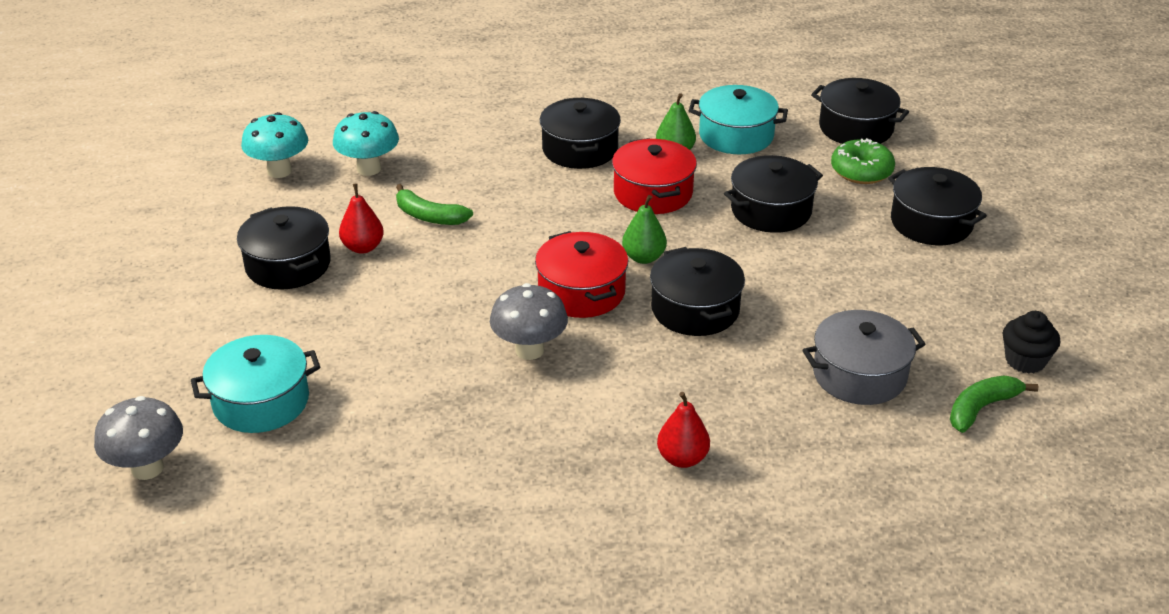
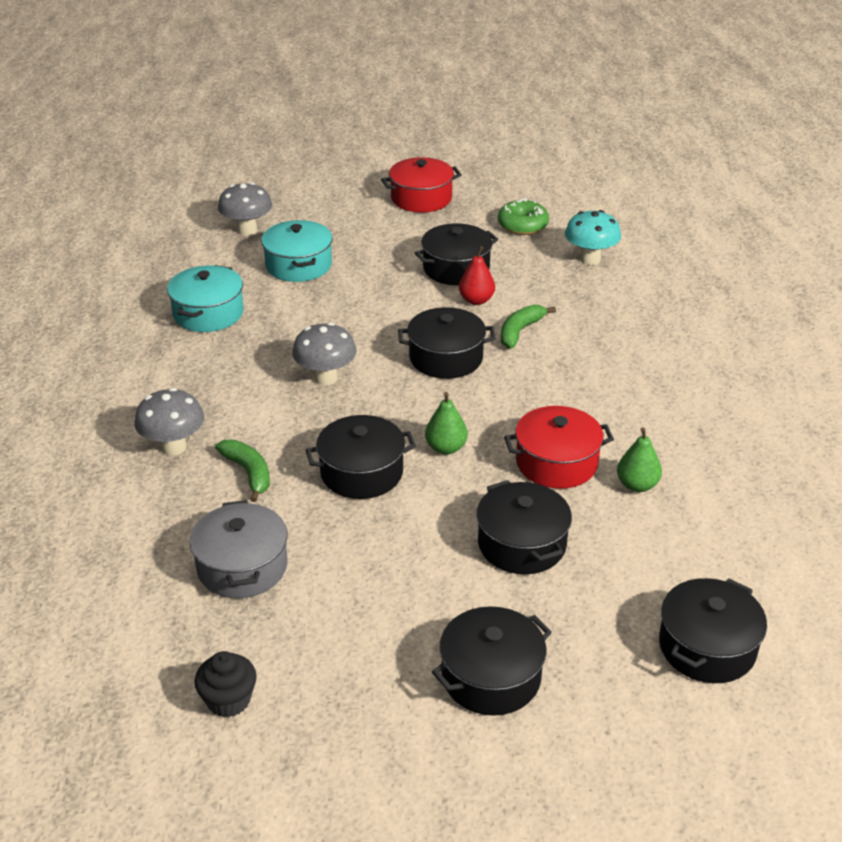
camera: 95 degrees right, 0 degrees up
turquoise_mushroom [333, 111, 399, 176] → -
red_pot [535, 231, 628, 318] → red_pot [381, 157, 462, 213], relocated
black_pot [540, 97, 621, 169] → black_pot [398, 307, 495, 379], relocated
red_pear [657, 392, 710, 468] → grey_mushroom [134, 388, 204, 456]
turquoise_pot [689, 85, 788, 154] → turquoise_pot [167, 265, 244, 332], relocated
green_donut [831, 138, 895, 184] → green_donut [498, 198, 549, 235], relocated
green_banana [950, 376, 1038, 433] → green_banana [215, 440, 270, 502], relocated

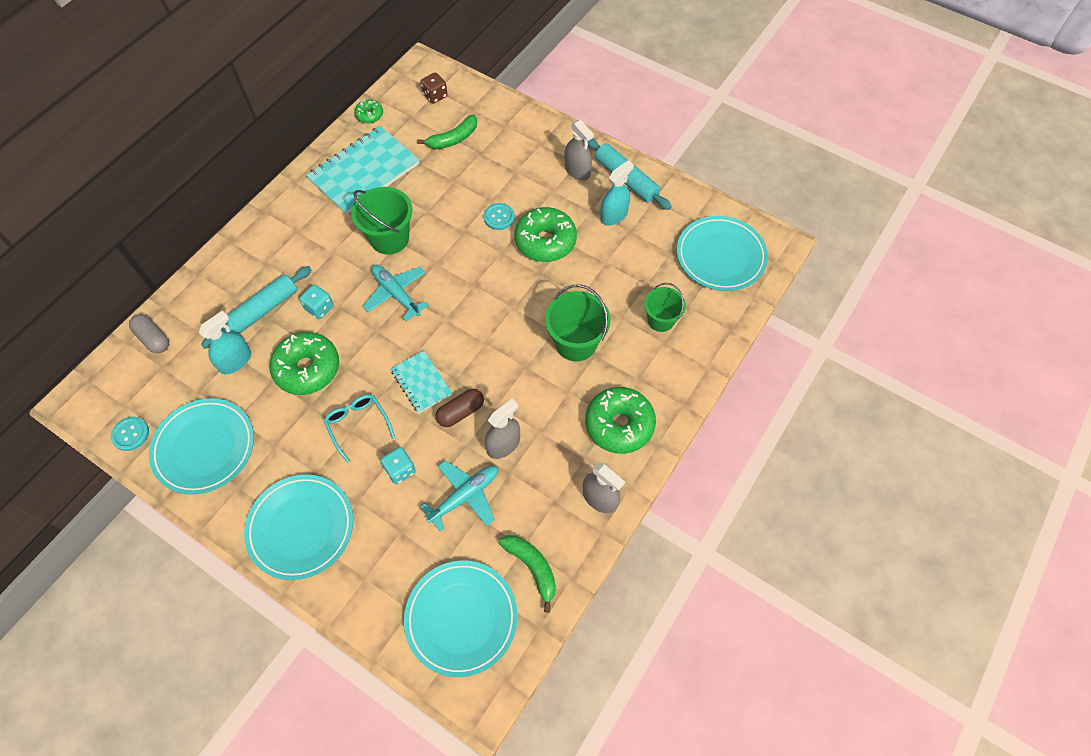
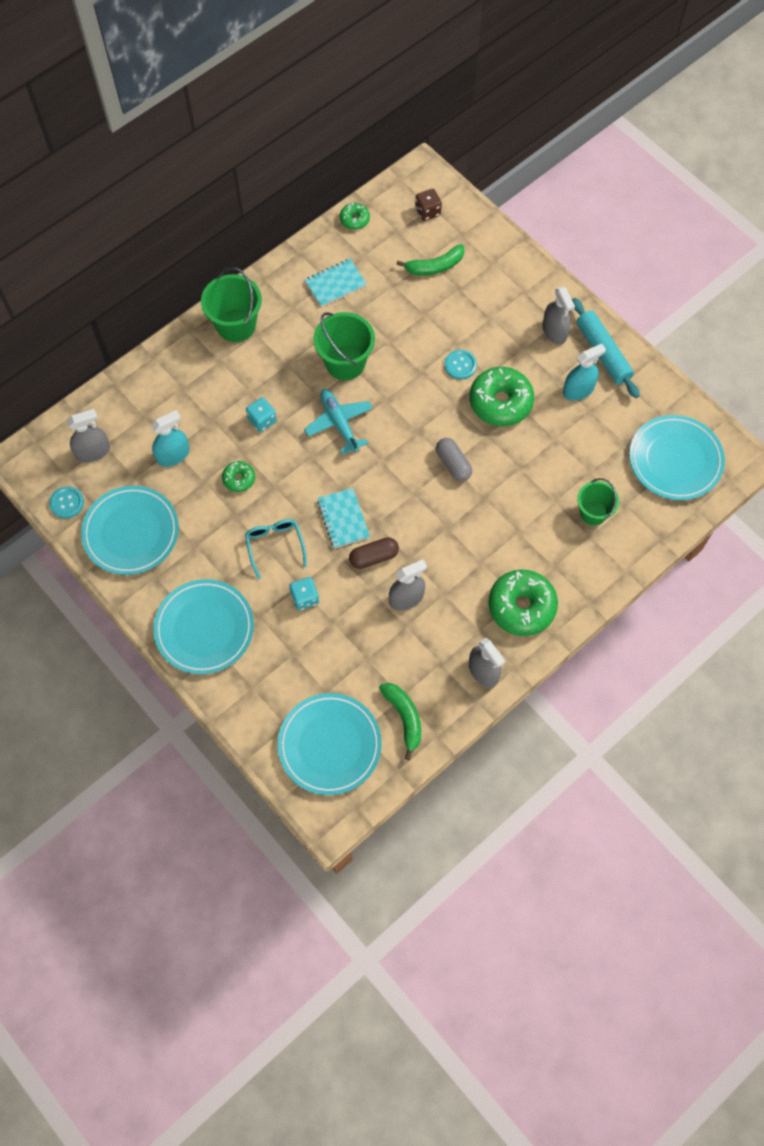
camera: 15 degrees right, 5 degrees up
grey_capsule [129, 314, 169, 353] → grey_capsule [436, 438, 472, 481], relocated
turquoise_rolling_pin [201, 266, 312, 349] → -
green_donut [269, 332, 339, 395] → green_donut [222, 461, 255, 492], x0.50
turquoise_notebook [306, 126, 419, 215] → turquoise_notebook [305, 259, 367, 307], x0.53
turquoise_plane [421, 460, 498, 531] → -
green_bucket [545, 284, 610, 362] → green_bucket [201, 267, 262, 342], relocated
- → grey_spray_bottle [67, 409, 110, 463]

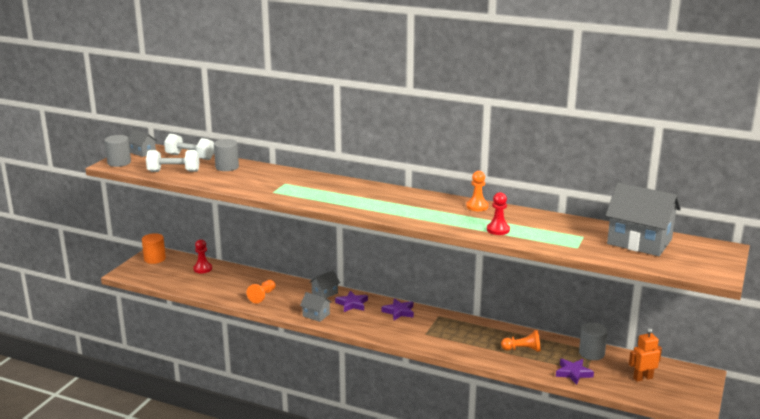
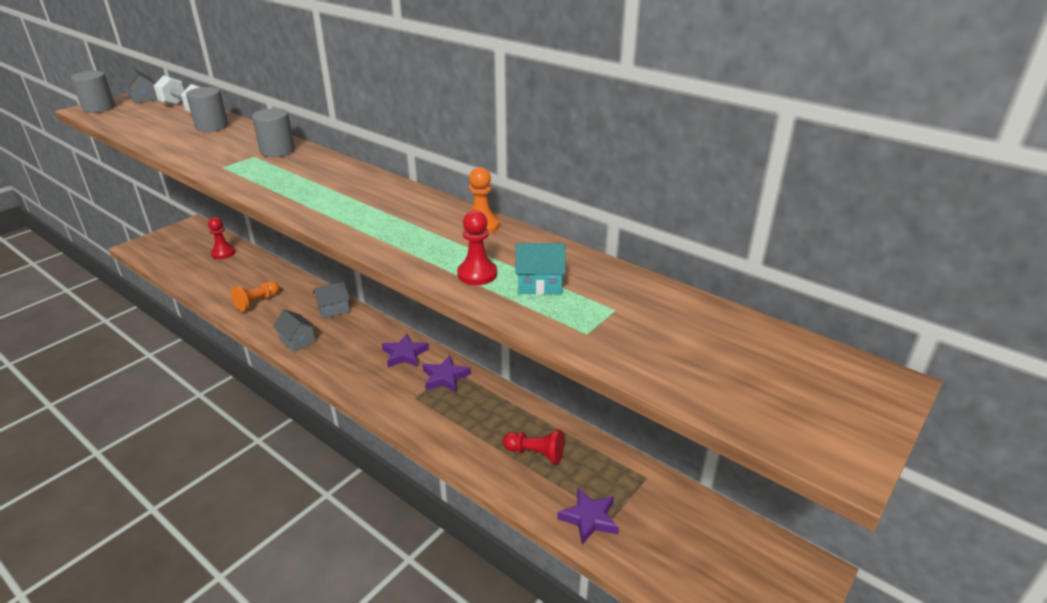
camera: 15 degrees right, 10 degrees up
orange_cylinder [142, 233, 166, 264] → -
white_dumbbell [146, 150, 200, 172] → -
purple_star [335, 291, 368, 312] → purple_star [423, 355, 471, 393], relocated
orange_pawn [501, 330, 541, 352] → red_pawn [503, 429, 564, 464]
grey_cylinder [579, 323, 608, 360] → grey_cylinder [252, 108, 295, 157], relocated
grey_house [605, 183, 681, 256] → -
orange_robot [629, 328, 662, 382] → -
- → turquoise_house [515, 243, 566, 295]

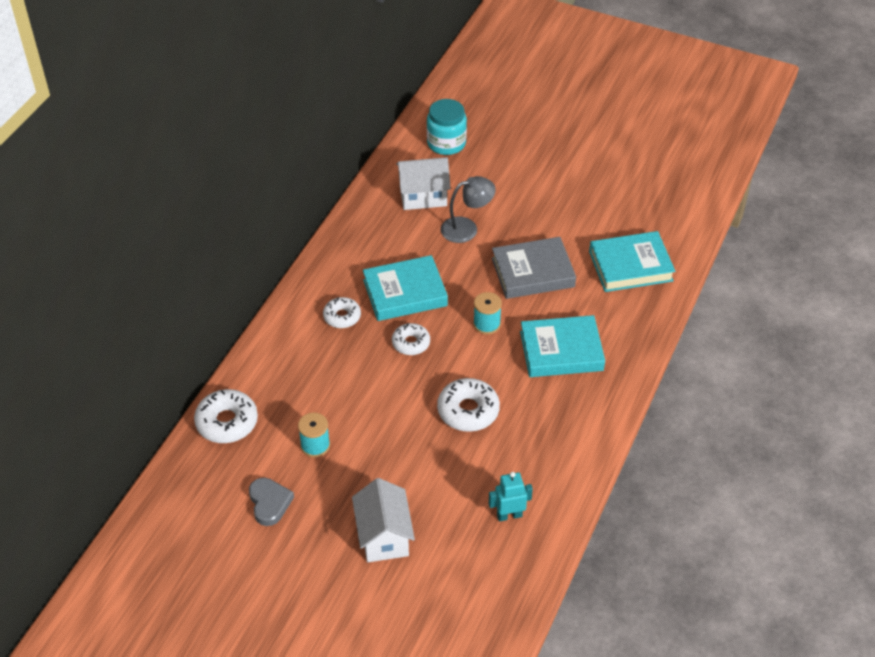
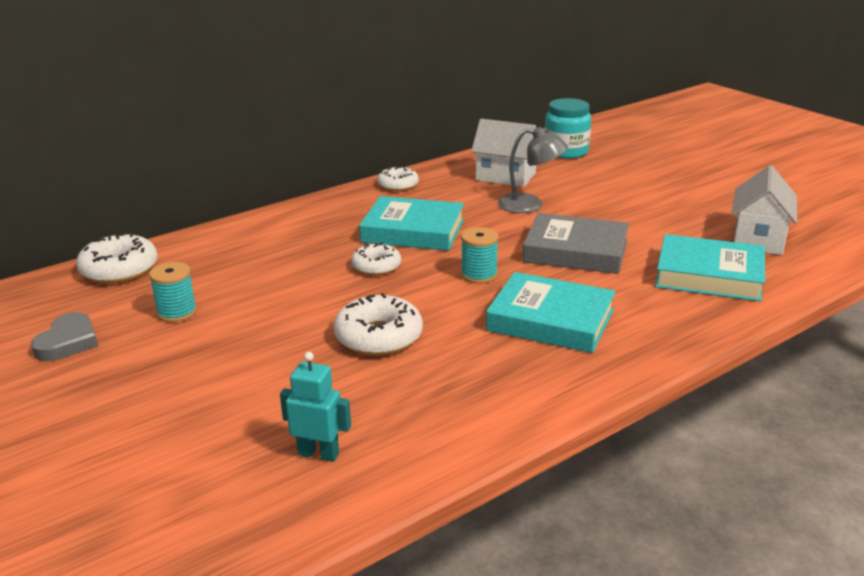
camera: 30 degrees right, 20 degrees down
white_donut [323, 297, 361, 328] → white_donut [377, 166, 419, 191], relocated
white_house [352, 478, 415, 562] → white_house [732, 165, 797, 255], relocated

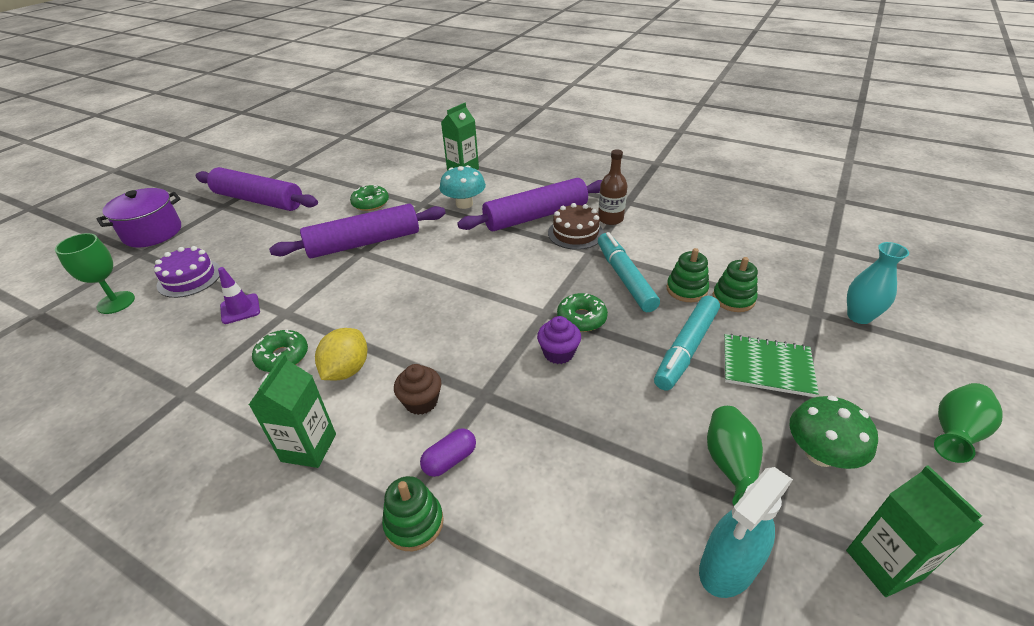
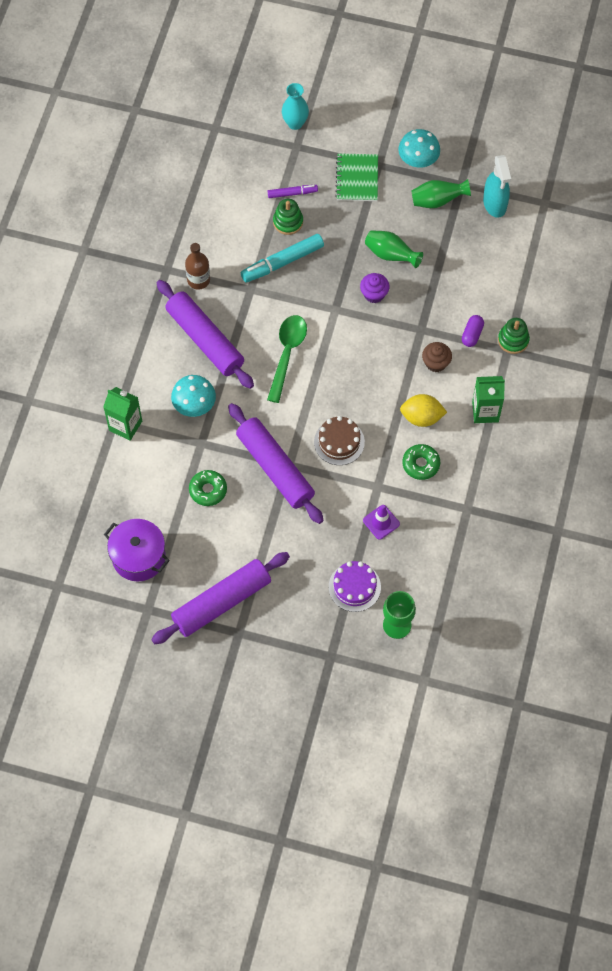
camera: 105 degrees left, 25 degrees up
purple_pot [97, 188, 181, 248] → purple_pot [104, 519, 170, 581], relocated
purple_rolling_pin [195, 167, 318, 211] → purple_rolling_pin [151, 552, 290, 644], 45 degrees clockwise
purple_capsule [420, 428, 476, 477] → purple_capsule [462, 315, 484, 347], 75 degrees clockwise
brown_cake [548, 203, 604, 250] → brown_cake [314, 416, 365, 465], relocated
green_donut [557, 293, 608, 332] → -
turquoise_marker [654, 296, 720, 390] → -
turquoise_spray_bottle [699, 467, 793, 598] → turquoise_spray_bottle [483, 155, 511, 218], 45 degrees clockwise
green_stacking_toy [713, 257, 758, 312] → purple_marker [268, 185, 318, 198]
green_mushroom [789, 395, 878, 469] → turquoise_mushroom [398, 129, 440, 168]
green_carton [846, 465, 983, 597] → -
green_vase [934, 383, 1003, 463] → green_vase [365, 230, 423, 268], relocated
- → green_spoon [267, 315, 307, 403]

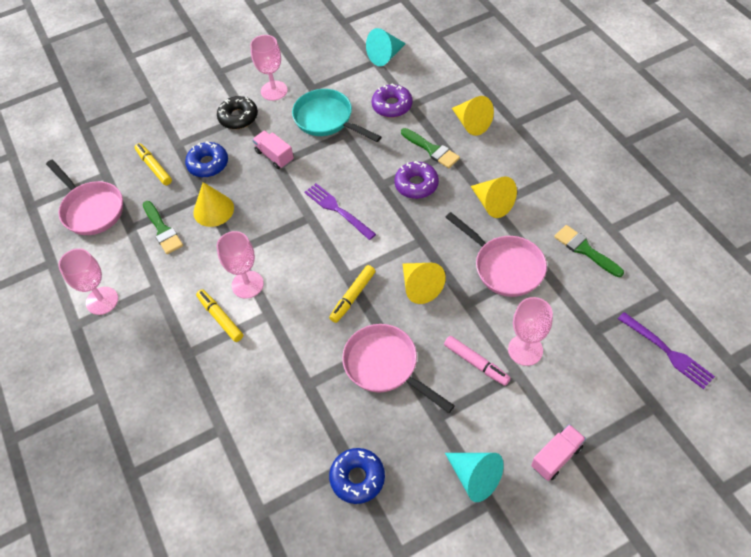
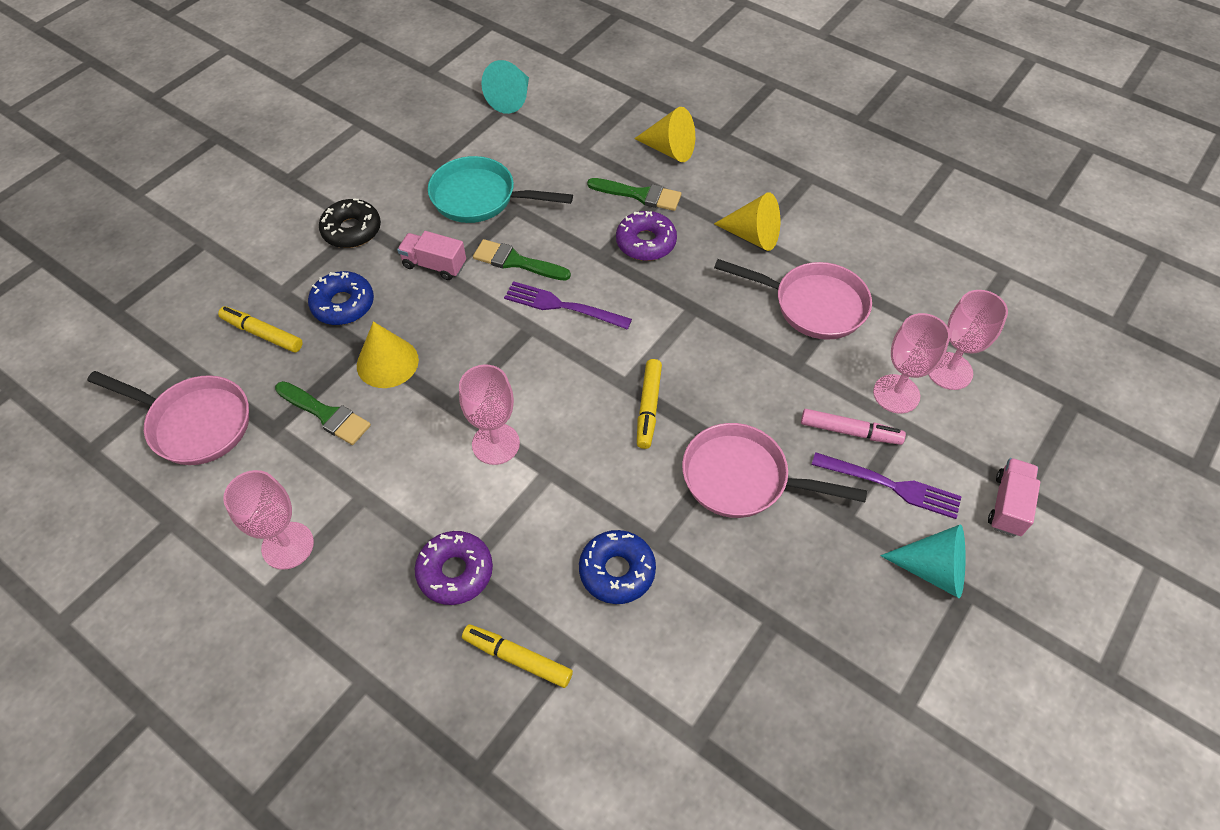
camera: 30 degrees left, 0 degrees up
yellow_marker [196, 289, 243, 342] → yellow_marker [462, 624, 573, 688], relocated
pink_goblet [250, 35, 288, 101] → pink_goblet [928, 290, 1008, 390], relocated
blue_donut [329, 448, 385, 504] → blue_donut [579, 530, 656, 604], relocated
purple_donut [372, 84, 412, 117] → purple_donut [415, 531, 493, 605], relocated
yellow_cone [403, 263, 446, 304] → -
green_brush [554, 225, 624, 277] → green_brush [473, 239, 571, 281], relocated
purple_fork [618, 312, 715, 389] → purple_fork [811, 452, 962, 519], relocated

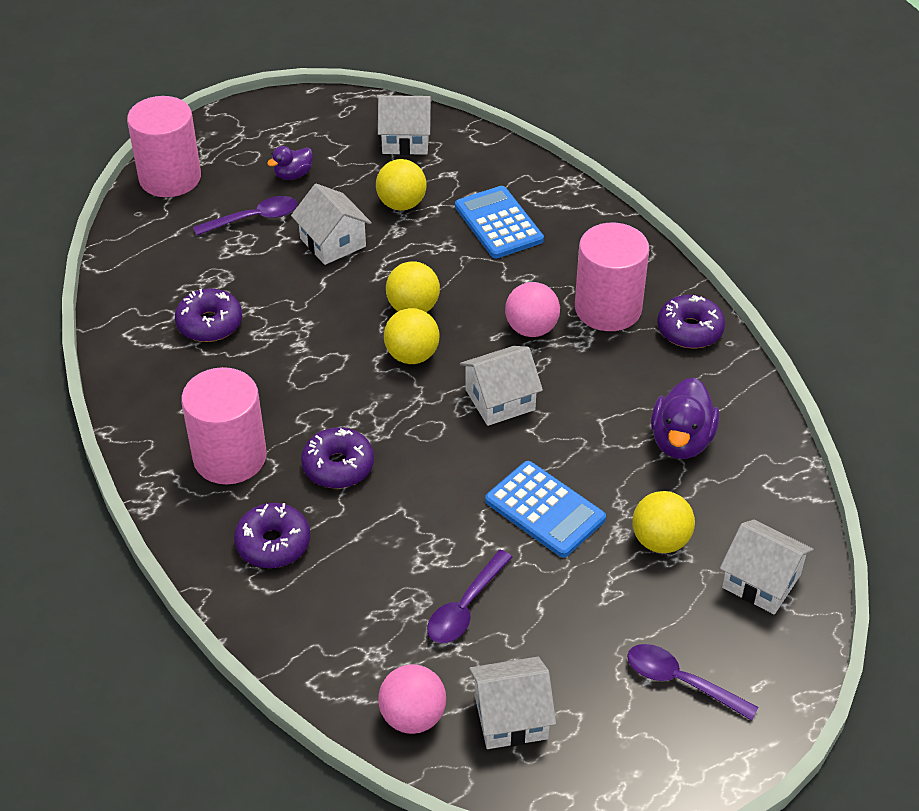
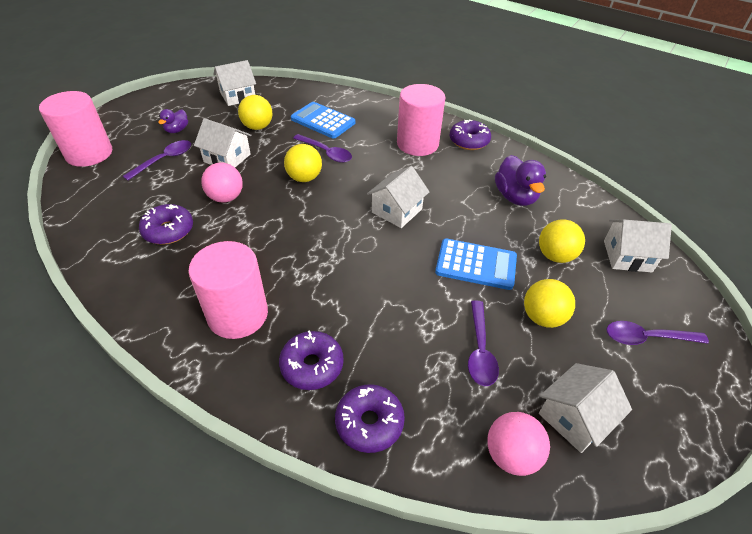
camera: 30 degrees left, 0 degrees up
purple_donut [301, 427, 374, 488] → purple_donut [335, 384, 405, 453], relocated
yellow_ball [384, 308, 440, 364] → yellow_ball [524, 279, 575, 328], relocated
pink_ball [505, 282, 560, 337] → pink_ball [201, 162, 243, 203], relocated
- → purple_spoon [293, 134, 352, 163]

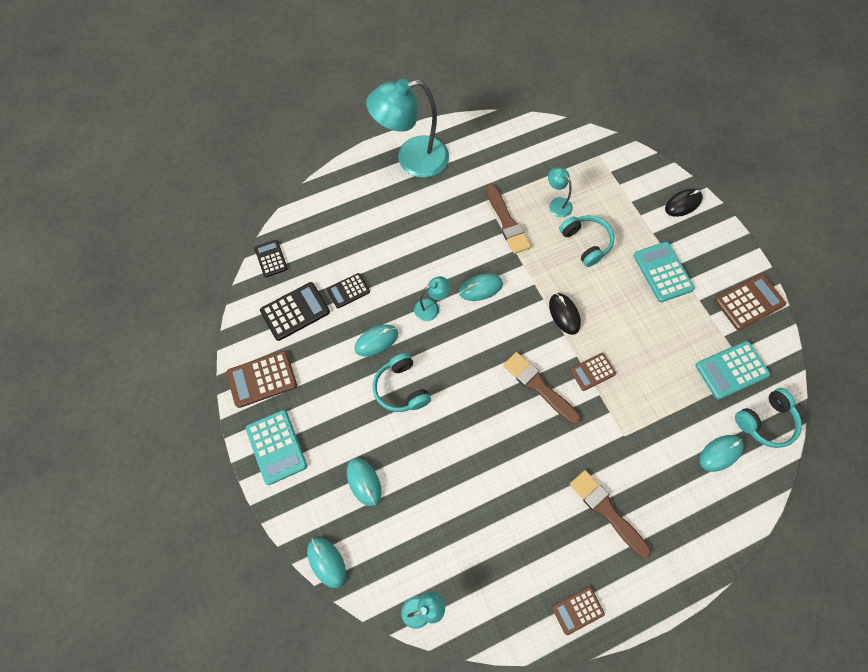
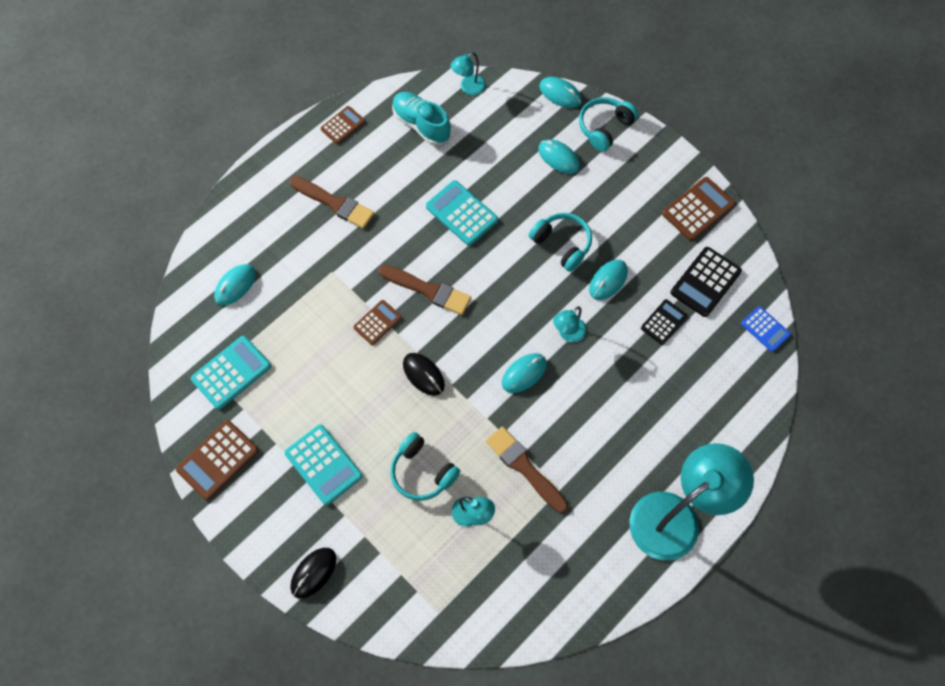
camera: 160 degrees right, 0 degrees up
turquoise_calculator [246, 410, 307, 485] → turquoise_calculator [426, 180, 498, 246], relocated
black_calculator [255, 240, 288, 277] → blue_calculator [741, 306, 791, 352]
turquoise_headphones [735, 388, 802, 448] → turquoise_headphones [579, 97, 638, 152], relocated
- → turquoise_shoe [392, 92, 451, 145]

